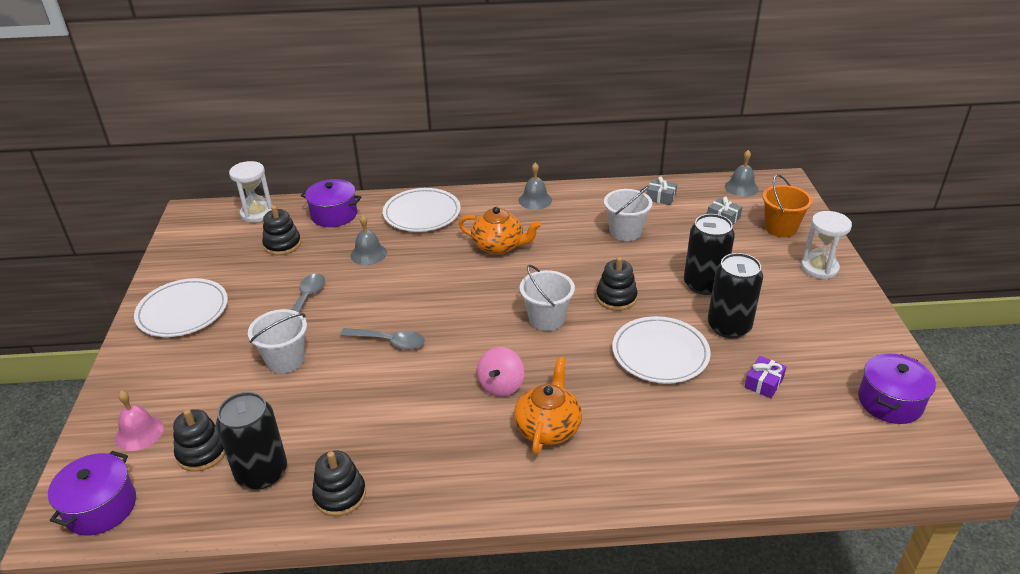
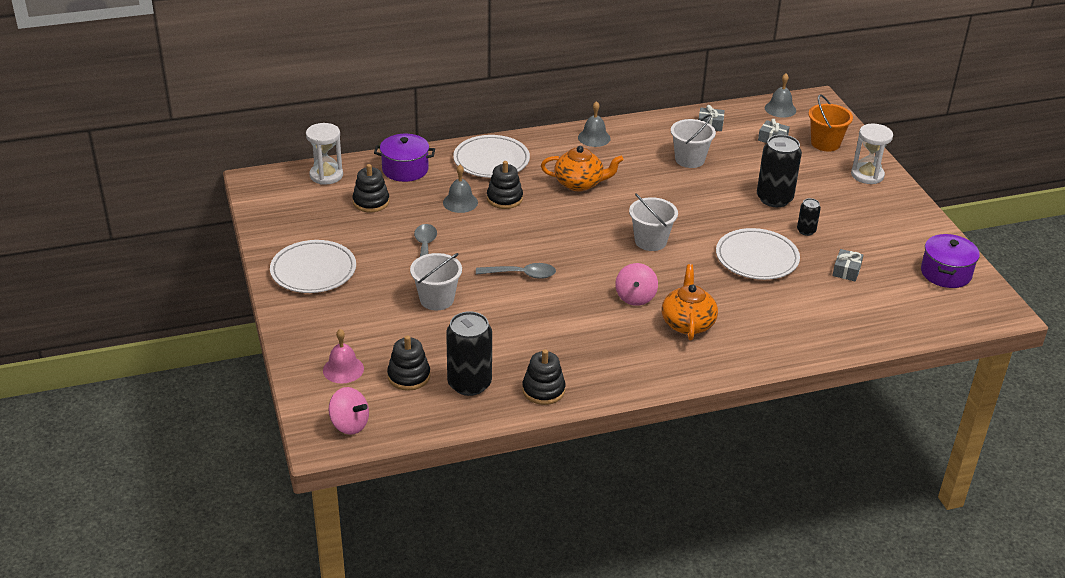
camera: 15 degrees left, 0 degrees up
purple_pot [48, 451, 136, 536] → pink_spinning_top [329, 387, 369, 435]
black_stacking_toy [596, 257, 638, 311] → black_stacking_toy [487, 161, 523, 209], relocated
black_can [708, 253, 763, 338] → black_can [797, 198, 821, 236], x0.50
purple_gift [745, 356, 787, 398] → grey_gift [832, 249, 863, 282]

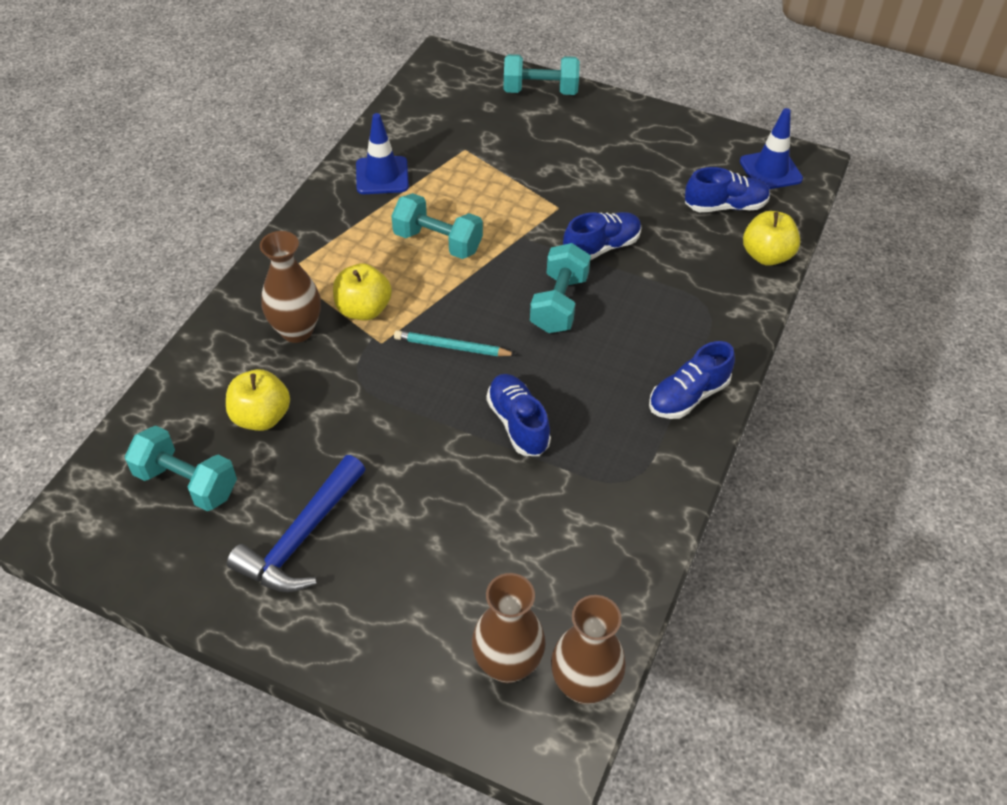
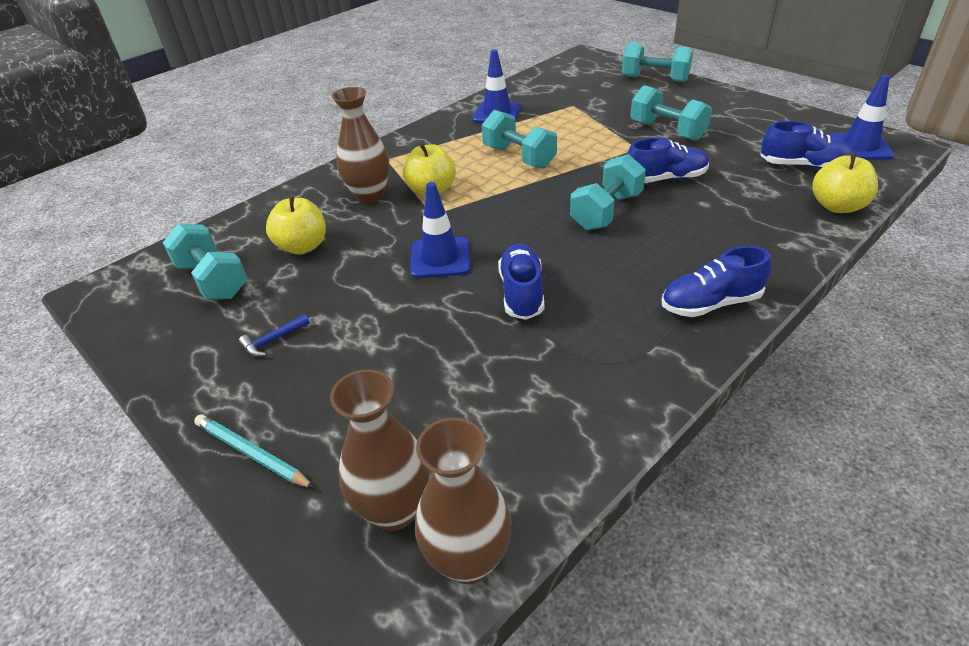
camera: 25 degrees right, 10 degrees down
blue_hammer [227, 455, 365, 592] → blue_hammer [239, 314, 310, 357], x0.42
turquoise_pencil [394, 330, 517, 356] → turquoise_pencil [194, 415, 315, 489], relocated
- → blue_traffic_cone [410, 182, 470, 278]
- → turquoise_dumbbell [630, 85, 712, 141]

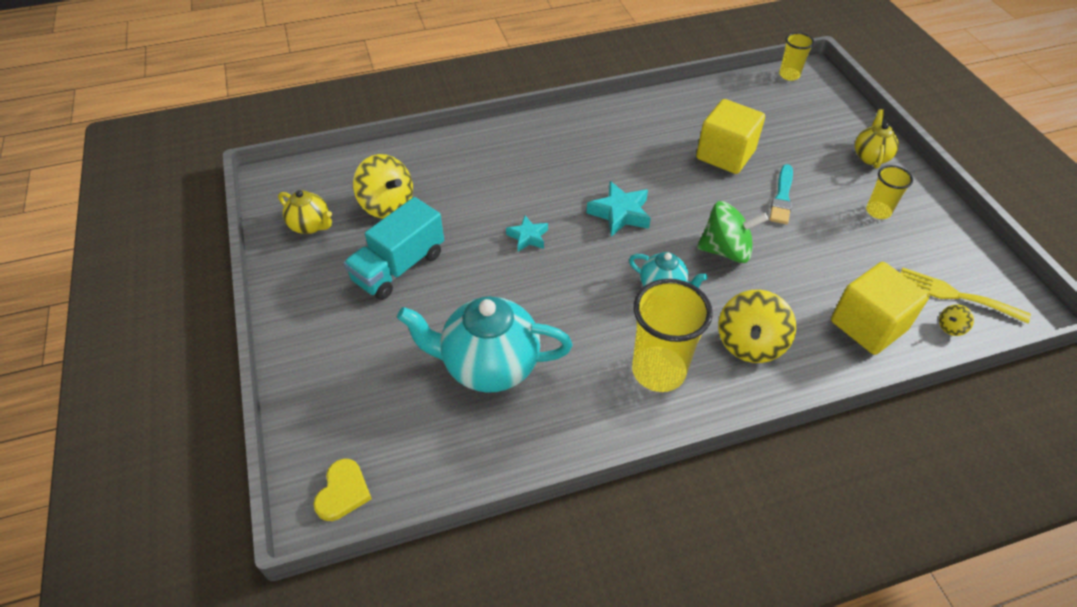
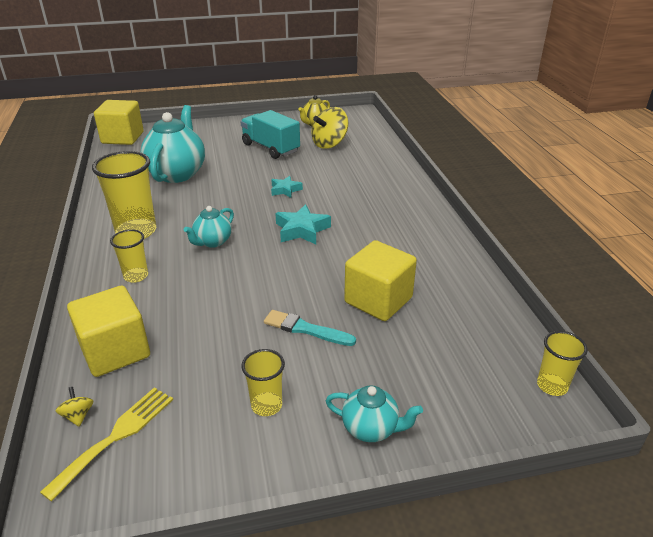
camera: 95 degrees right, 15 degrees down
yellow_heart [313, 459, 372, 521] → yellow_cube [94, 100, 144, 145]
green_spinning_top [697, 201, 769, 263] → -
yellow_spinning_top [718, 290, 796, 363] → yellow_cup [110, 229, 148, 283]
yellow_teapot [855, 109, 899, 169] → turquoise_teapot [326, 385, 423, 442]

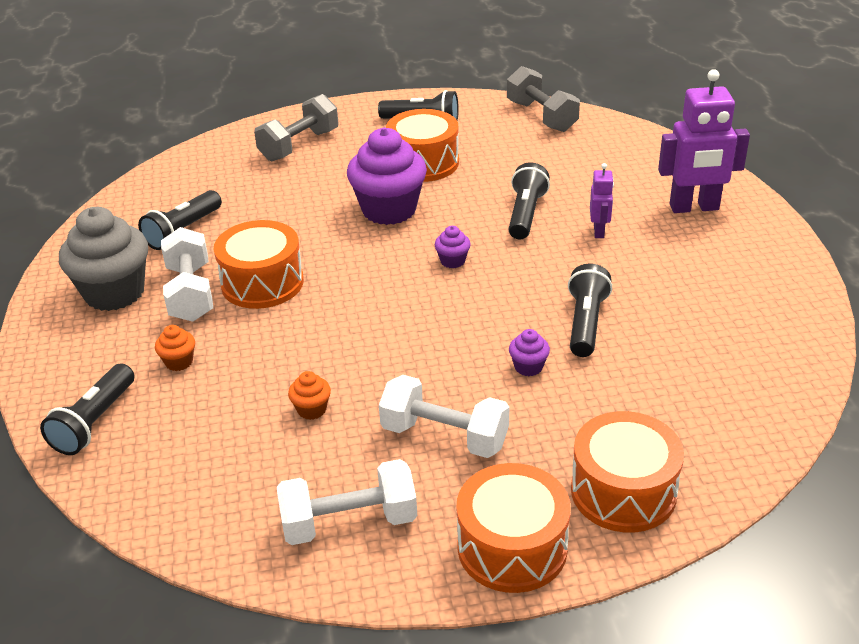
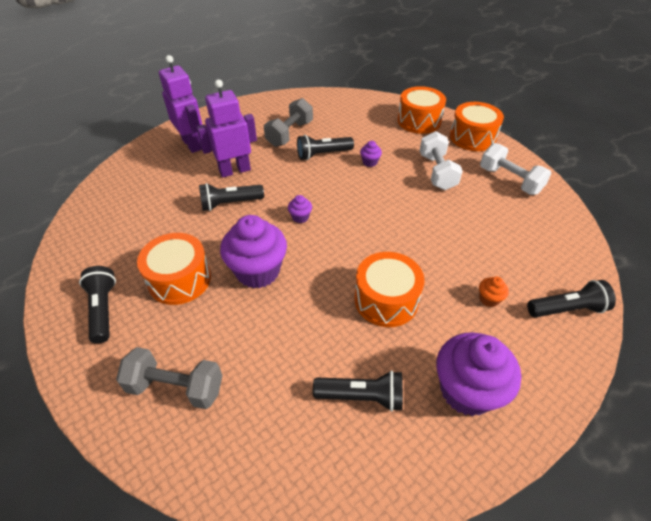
camera: 120 degrees left, 10 degrees up
grey_cupcake [59, 207, 148, 311] → purple_cupcake [437, 332, 521, 416]
white_dumbbell [161, 227, 213, 322] → -
orange_cupcake [288, 371, 331, 420] → -
grey_dumbbell [507, 66, 580, 132] → grey_dumbbell [264, 98, 313, 147], relocated
purple_robot [590, 163, 614, 238] → purple_robot [196, 79, 257, 178], x1.95

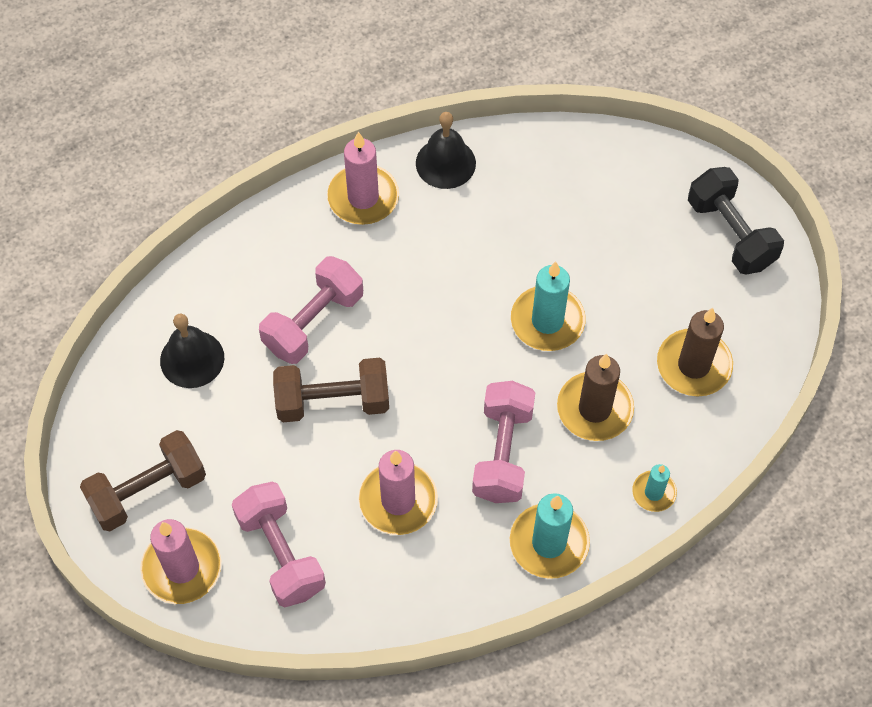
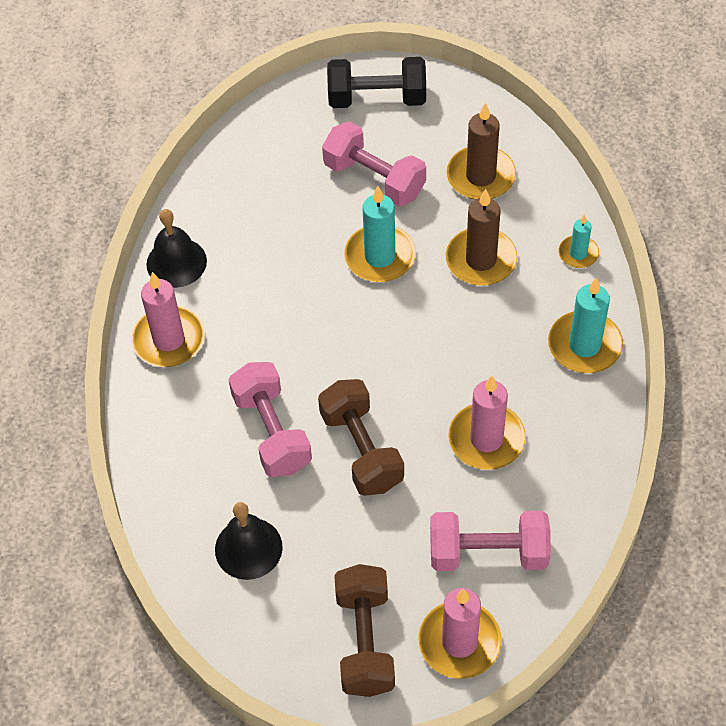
camera: 60 degrees left, 5 degrees down
brown_dumbbell [273, 358, 389, 422] → brown_dumbbell [318, 379, 404, 496], 45 degrees counterclockwise
pink_dumbbell [472, 381, 535, 503] → pink_dumbbell [322, 121, 426, 206], relocated

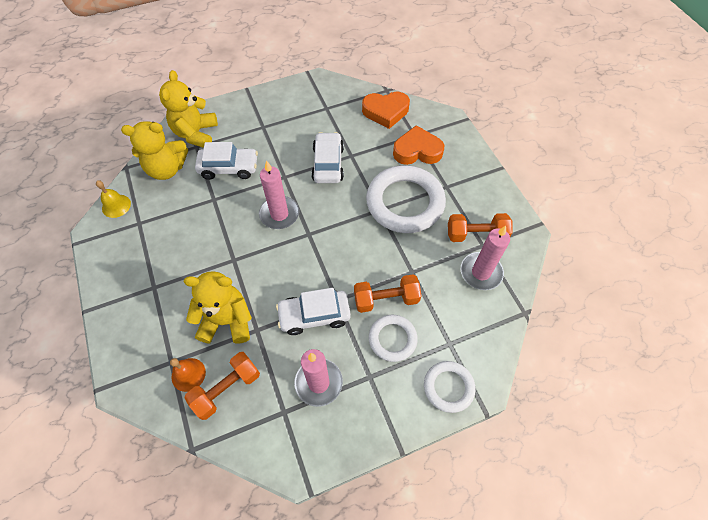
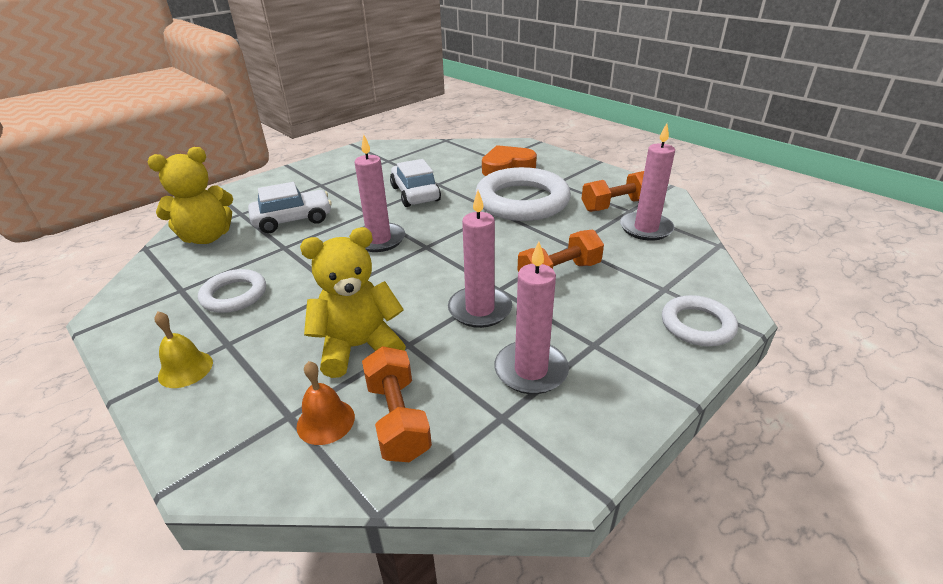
camera: 20 degrees left, 25 degrees down
yellow_bell [96, 180, 131, 218] → yellow_bell [154, 311, 213, 388], relocated
yellow_teddy_bear [159, 70, 218, 148] → -
orange_dumbbell [184, 352, 260, 420] → orange_dumbbell [362, 346, 432, 462], 45 degrees counterclockwise
white_car [276, 288, 351, 335] → pink_candle [448, 190, 512, 328]
orange_heart [362, 91, 410, 129] → -
white_ring [369, 315, 418, 362] → white_ring [198, 269, 266, 313], relocated

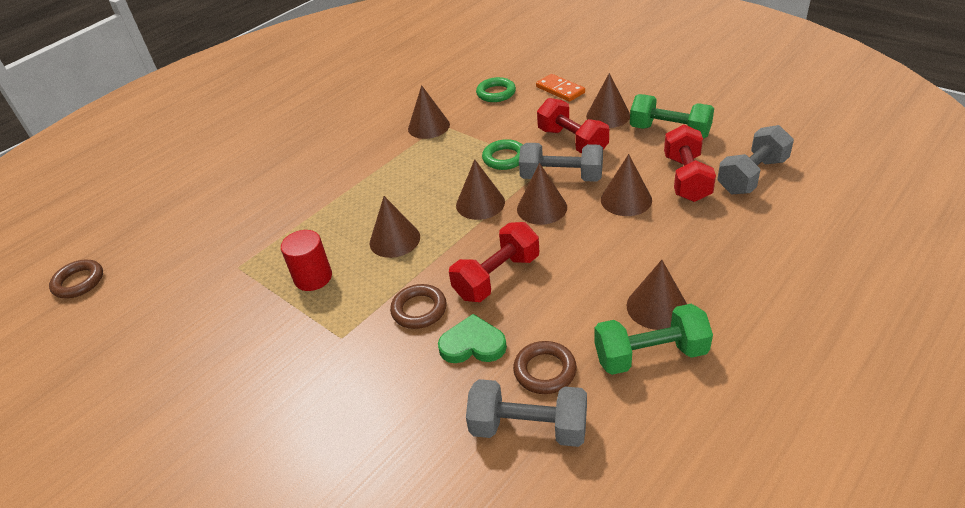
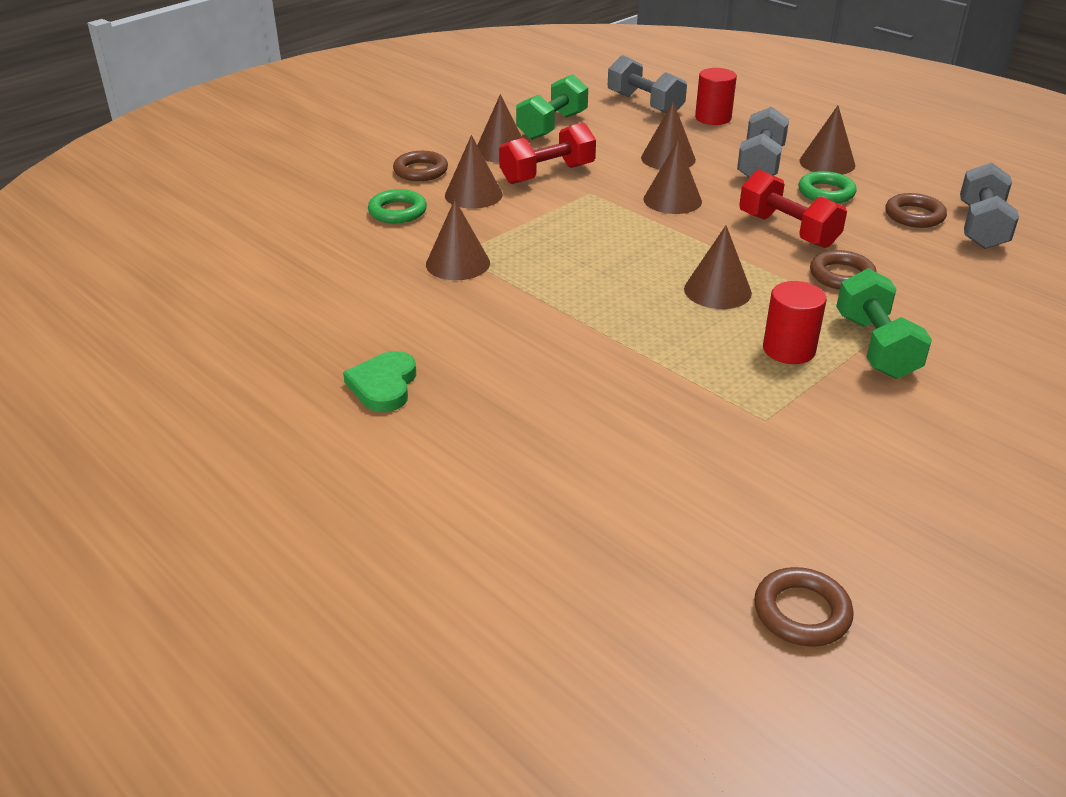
camera: 90 degrees left, 5 degrees down
green_heart [438, 314, 507, 363] → green_heart [343, 351, 416, 412], relocated
brown_cone [456, 159, 505, 220] → brown_cone [445, 135, 503, 209], relocated
green_ring [482, 139, 523, 170] → green_ring [798, 171, 857, 204], relocated
grey_dumbbell [519, 143, 603, 182] → grey_dumbbell [737, 107, 789, 178], relocated
orange_domino [536, 74, 585, 102] → brown_ring [393, 151, 448, 181]
green_dumbbell [594, 304, 713, 375] → green_dumbbell [836, 268, 932, 379], relocated
red_dumbbell [664, 124, 716, 202] → -
- → red_cylinder [695, 68, 737, 125]

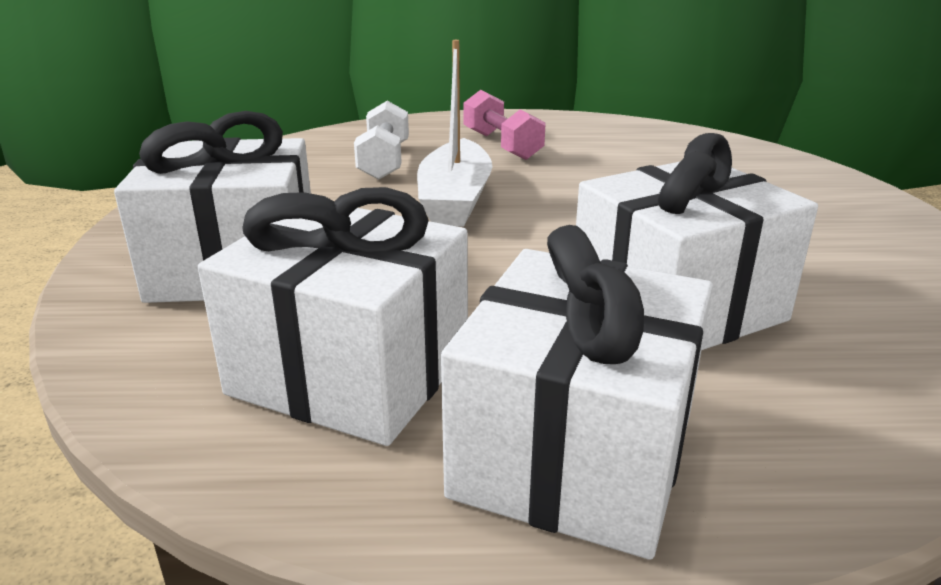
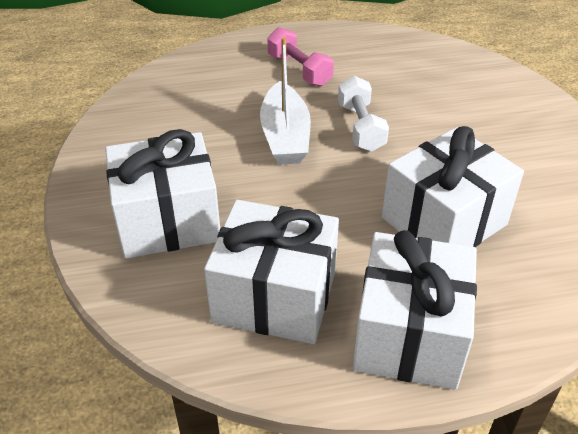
camera: 10 degrees left, 15 degrees up
white_dumbbell [354, 101, 409, 180] → white_dumbbell [338, 76, 389, 152], relocated

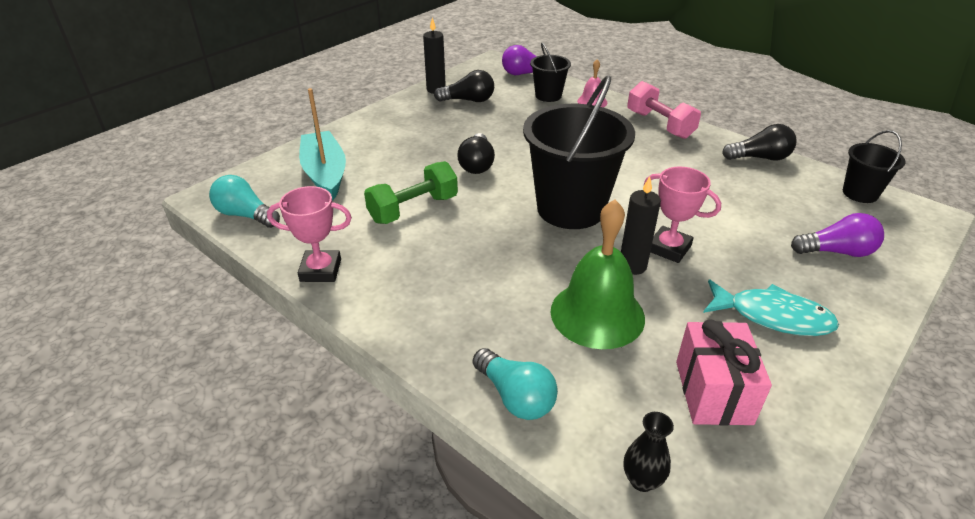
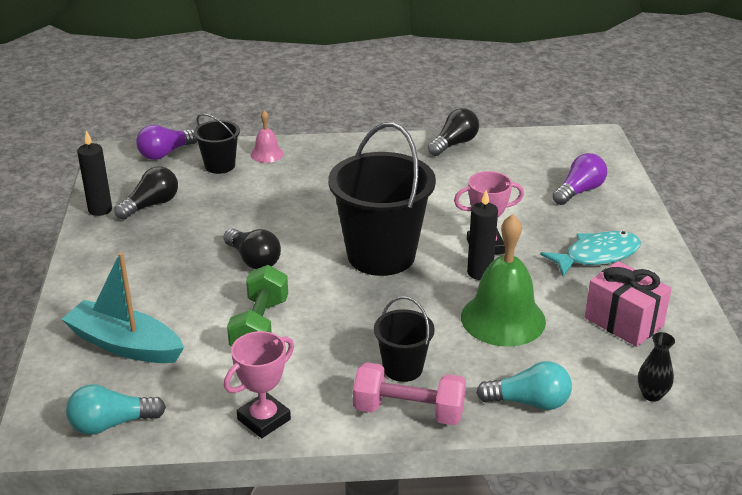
camera: 45 degrees left, 5 degrees down
pink_dumbbell [627, 81, 701, 139] → pink_dumbbell [353, 362, 466, 425], relocated
black_bucket [843, 130, 906, 203] → black_bucket [374, 296, 435, 382], relocated

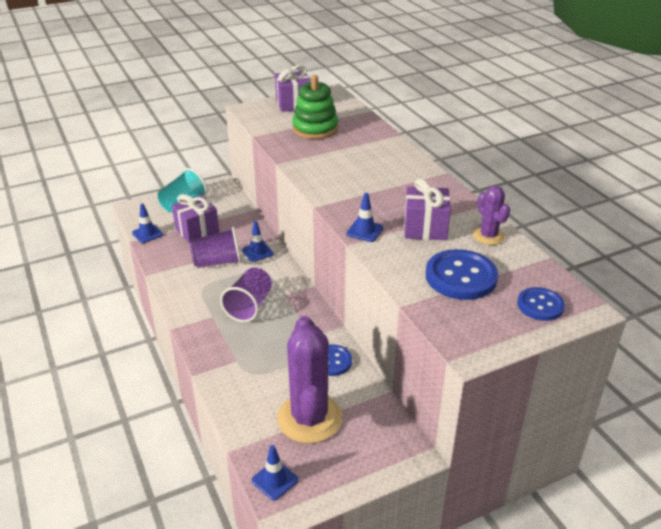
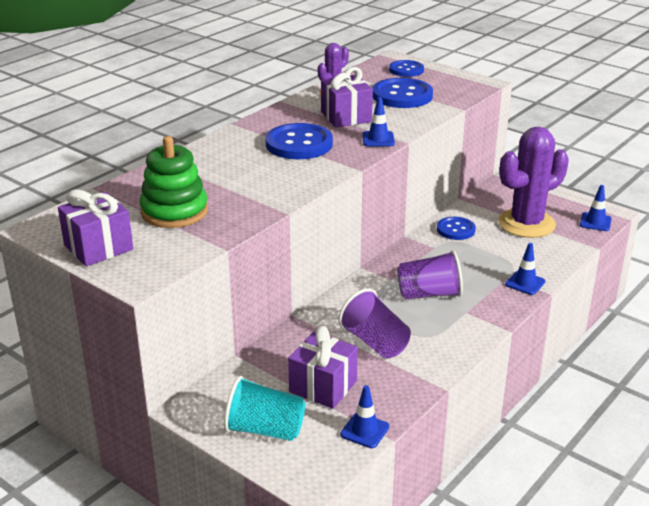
camera: 115 degrees left, 5 degrees down
blue_traffic_cone [242, 221, 273, 262] → blue_traffic_cone [505, 243, 545, 295], relocated
- → blue_button [266, 123, 333, 159]

